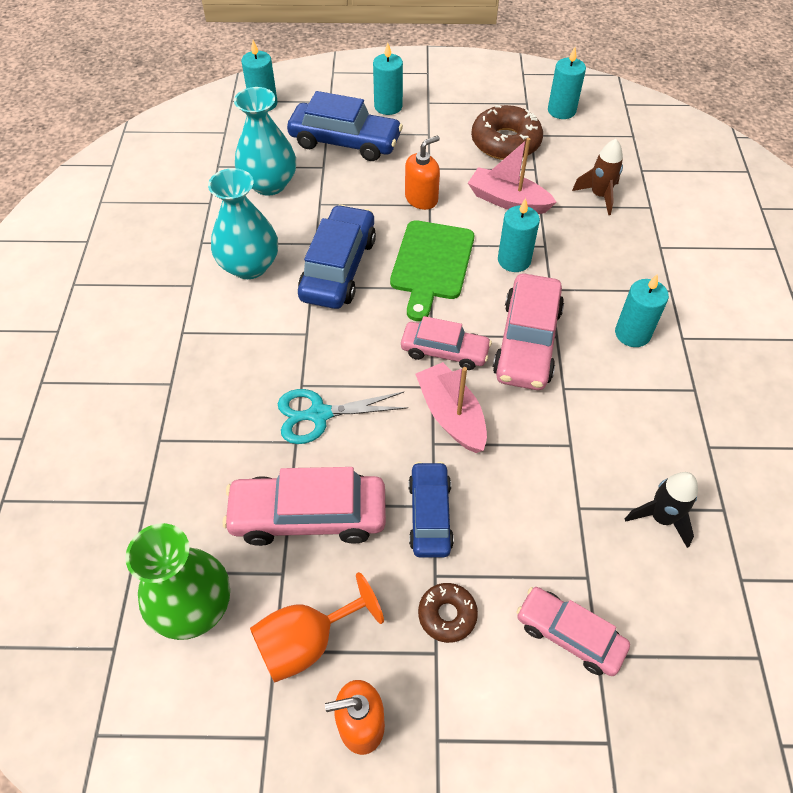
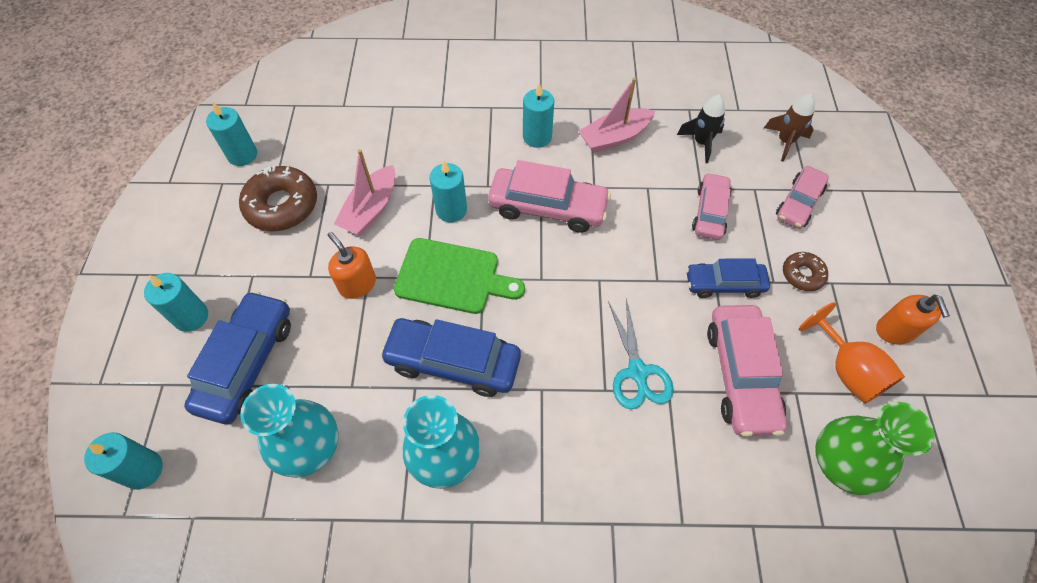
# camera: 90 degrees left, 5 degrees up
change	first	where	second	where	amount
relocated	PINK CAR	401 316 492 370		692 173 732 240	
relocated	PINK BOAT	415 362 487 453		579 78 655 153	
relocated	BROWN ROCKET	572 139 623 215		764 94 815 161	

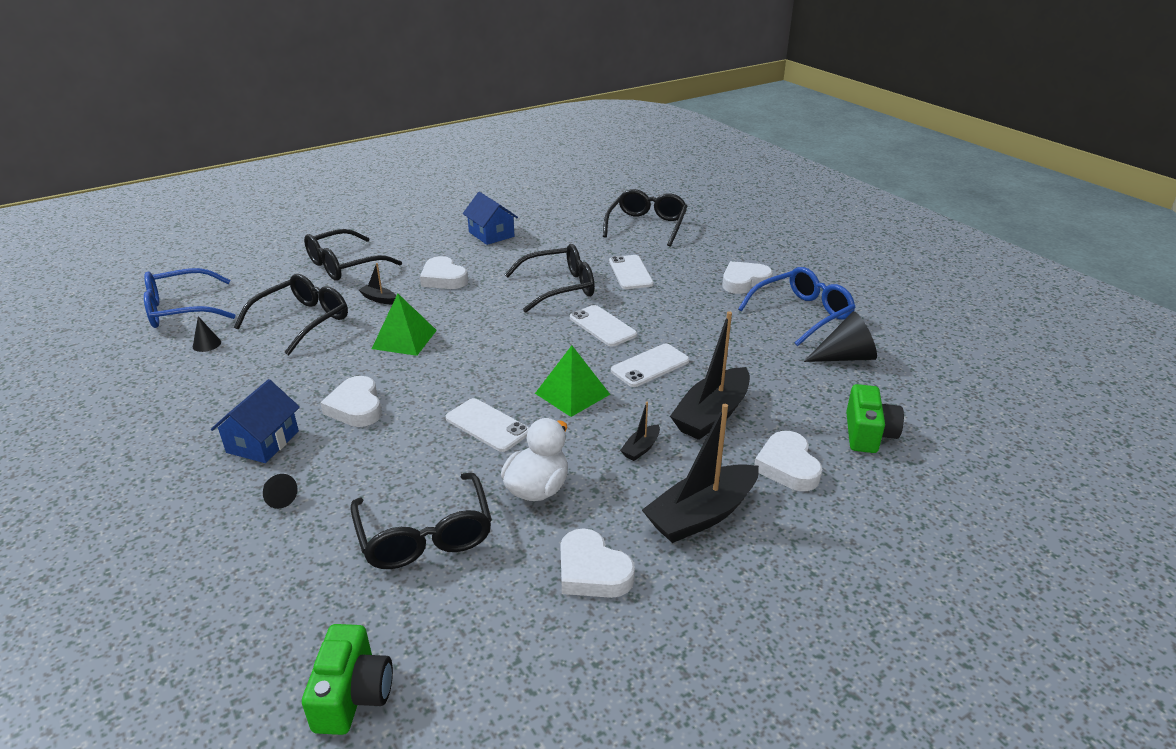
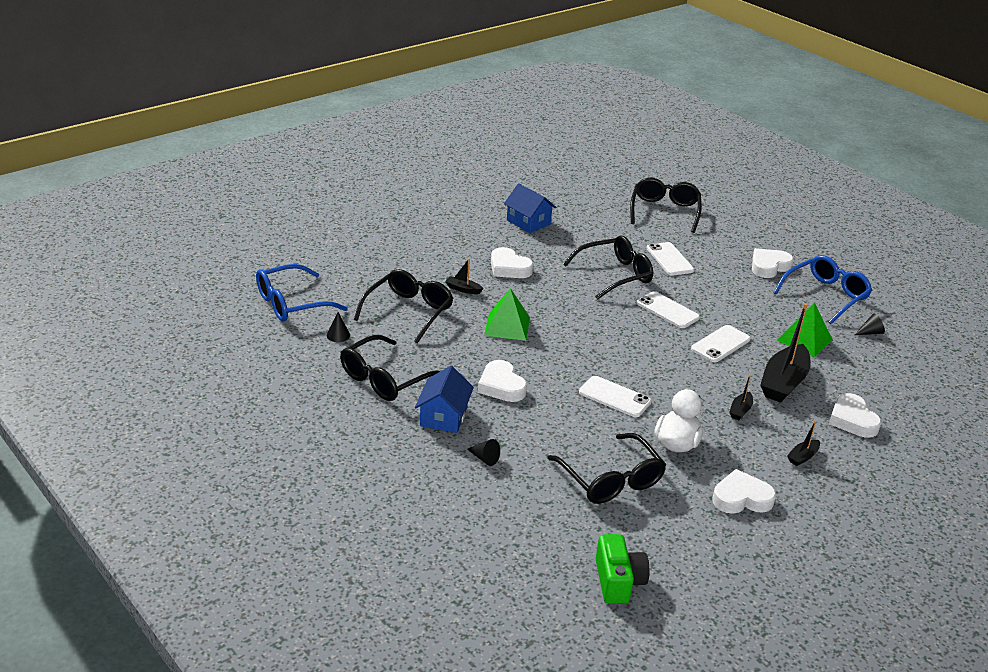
# camera: 10 degrees left, 0 degrees up
change	first	where	second	where	amount
relocated	BLACK GLASSES	304 229 402 281		340 335 440 401	
relocated	GREEN PYRAMID	535 345 610 417		777 303 833 357	
spun	WHITE HEART	560 528 635 598		712 469 776 514	135 degrees clockwise
size	BLACK BOAT	642 404 759 543		787 420 820 466	x0.46
size	BLACK CONE	804 311 877 362		855 313 885 335	x0.53
missing	GREEN CAMERA	846 384 904 453			

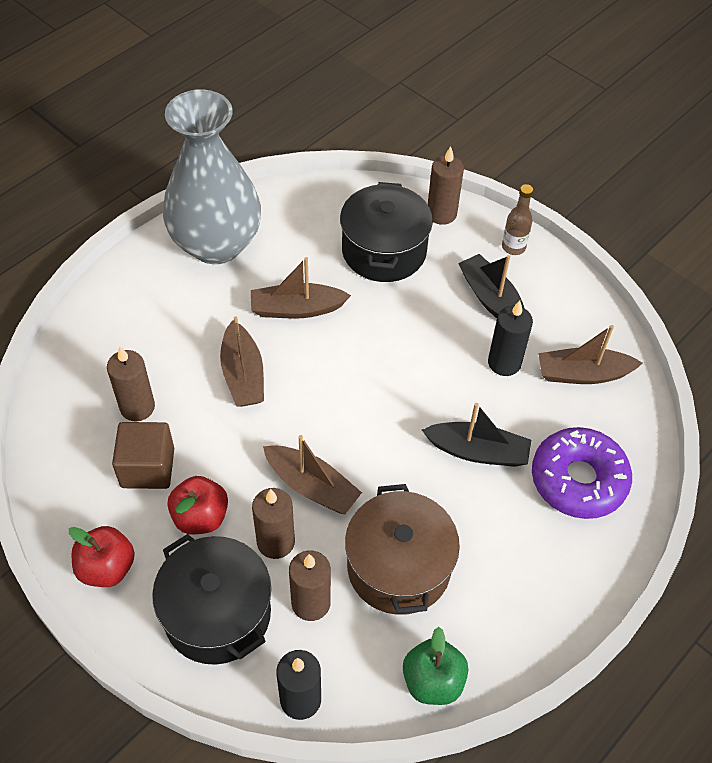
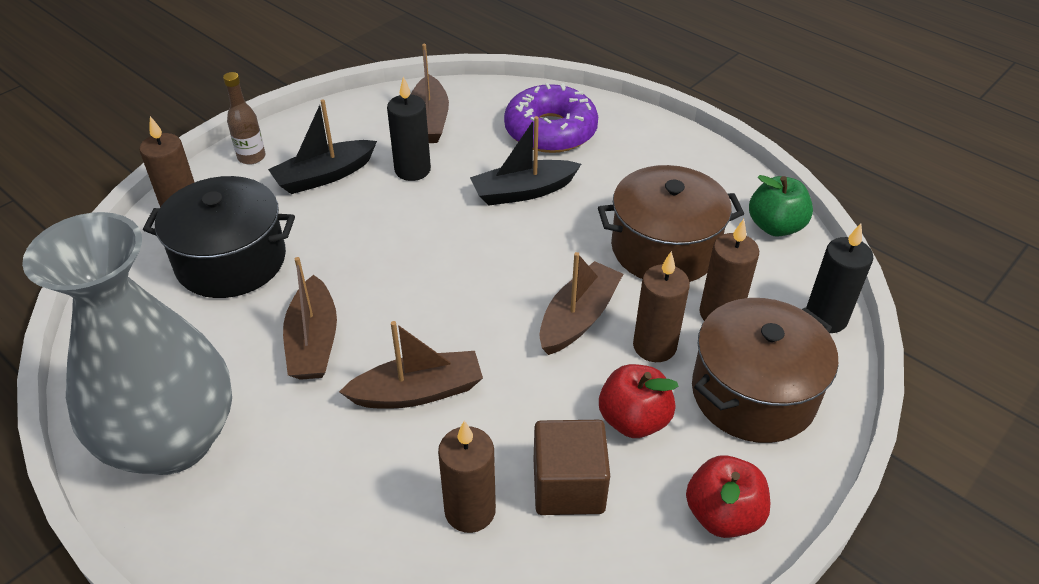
# camera: 90 degrees left, 10 degrees down
change	first	where	second	where	amount
colour	BLACK POT	152 534 271 665	BROWN POT	692 298 838 443	
spun	BLACK BOAT	422 403 531 467		470 116 581 206	120 degrees counterclockwise

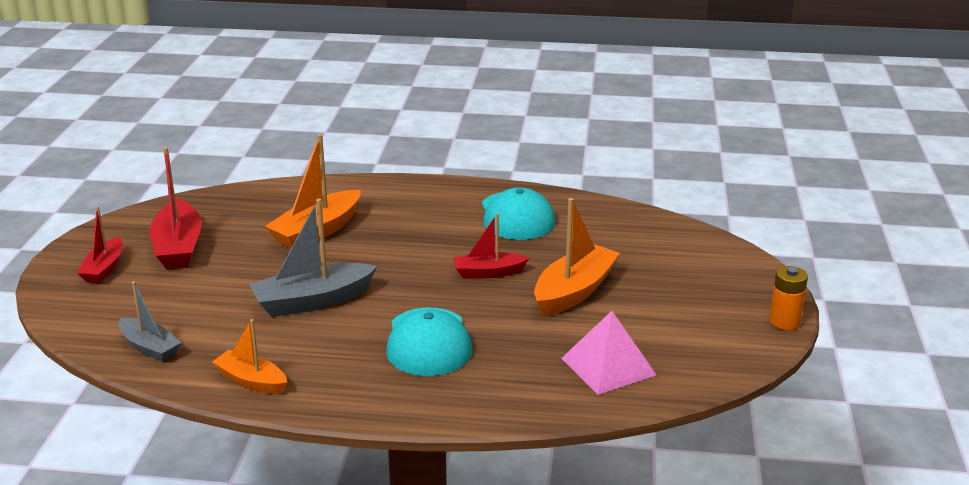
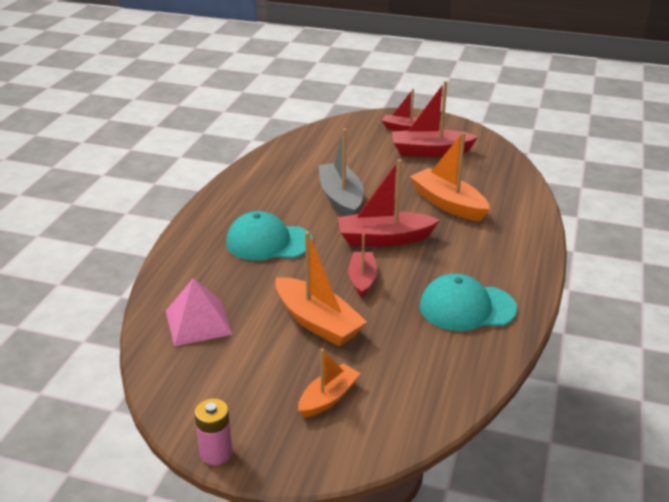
# camera: 100 degrees right, 5 degrees up
change	first	where	second	where	amount
missing	GREY BOAT	119 281 181 362			
relocated	ORANGE BOAT	212 319 287 394		298 349 361 418	
colour	ORANGE BATTERY	769 266 808 330	PINK BATTERY	194 399 233 465	
appeared			RED BOAT	338 159 440 246	

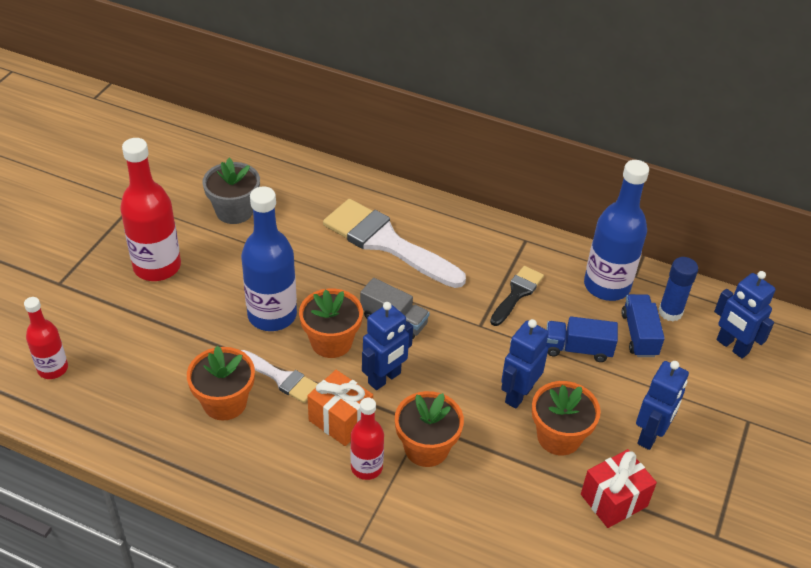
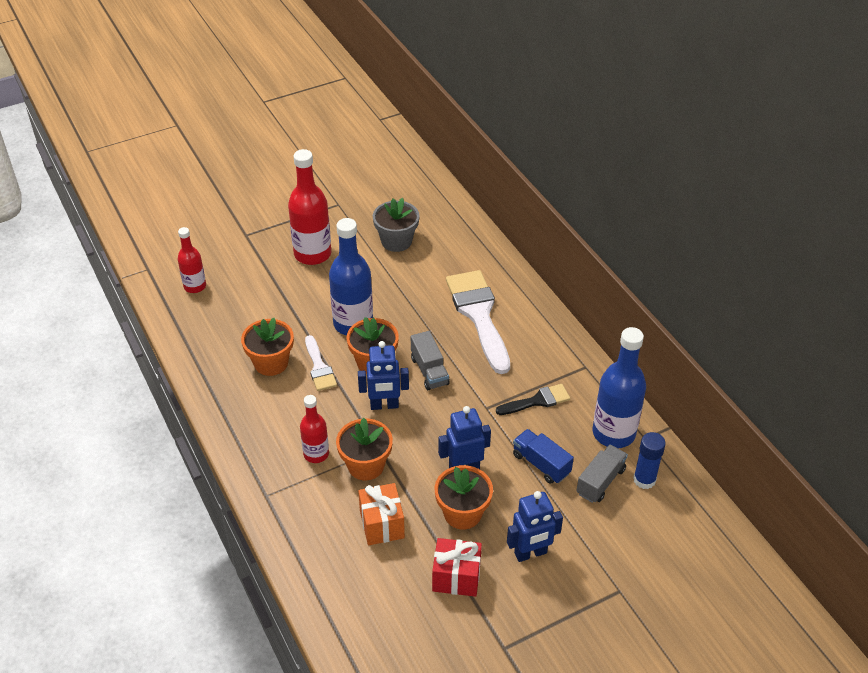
# camera: 40 degrees right, 0 degrees up
change	first	where	second	where	amount
relocated	ORANGE GIFT	308 370 373 446		358 483 405 545	
colour	BLUE TRUCK	621 294 665 357	GREY TRUCK	576 444 628 503	
missing	BLUE ROBOT	714 271 776 359			

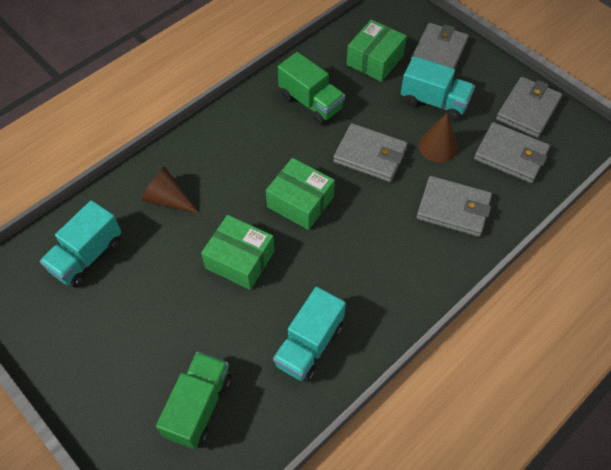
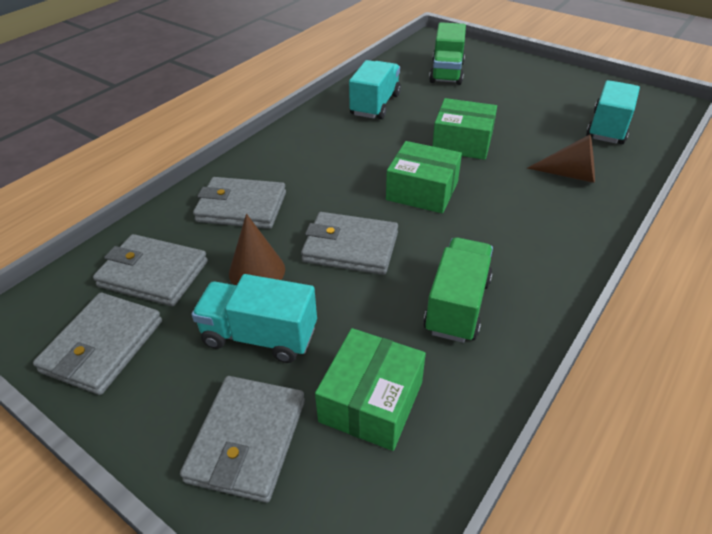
# camera: 170 degrees right, 15 degrees down
change	first	where	second	where	amount
spun	GREEN TRUCK	278 52 345 124		423 237 493 343	75 degrees clockwise

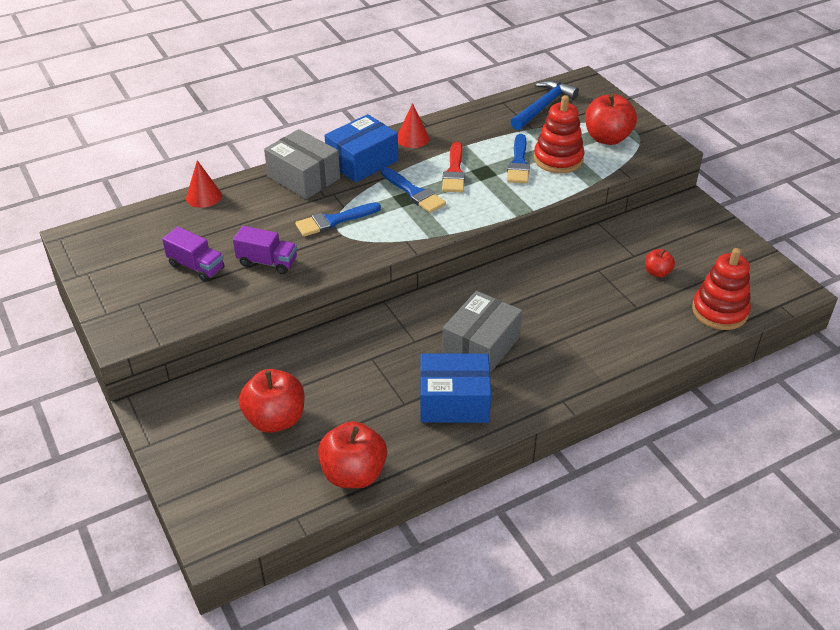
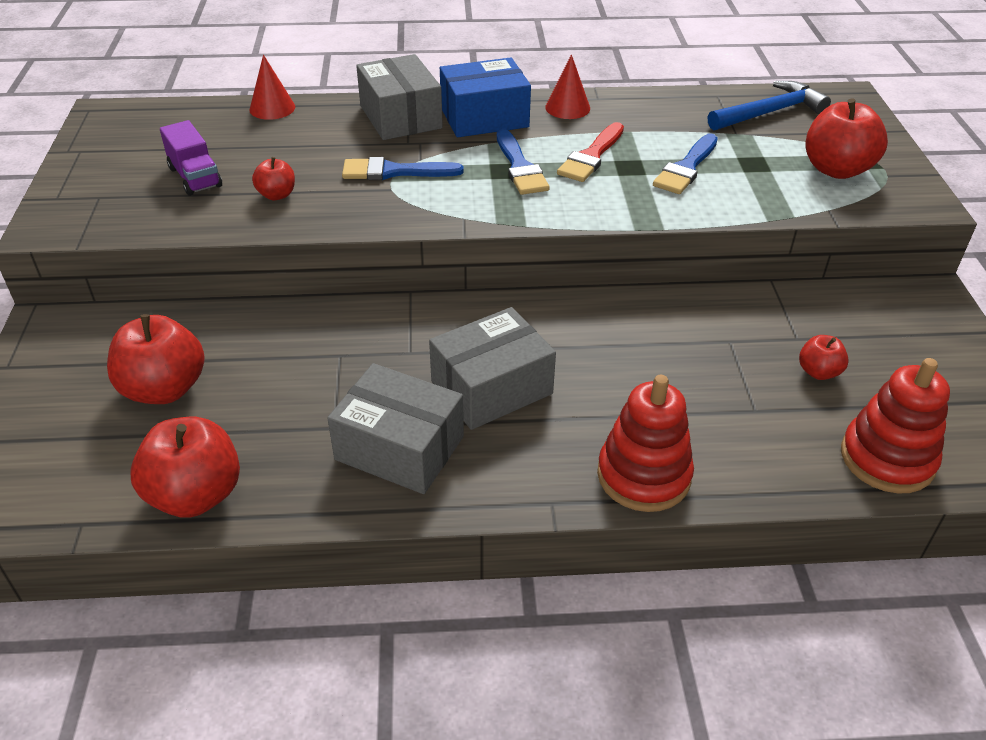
# camera: 25 degrees right, 0 degrees up
change	first	where	second	where	amount
exchanged	PURPLE TRUCK	233 226 297 274	RED APPLE	252 157 295 200	
colour	BLUE BOX	420 354 491 423	GREY BOX	327 363 464 494	
relocated	RED STACKING TOY	534 95 584 173		597 375 694 512	

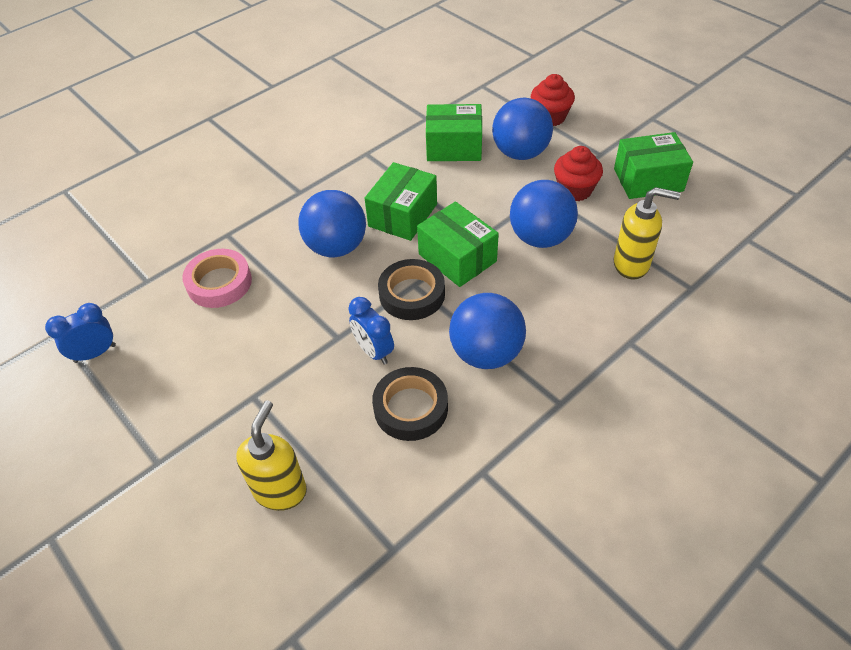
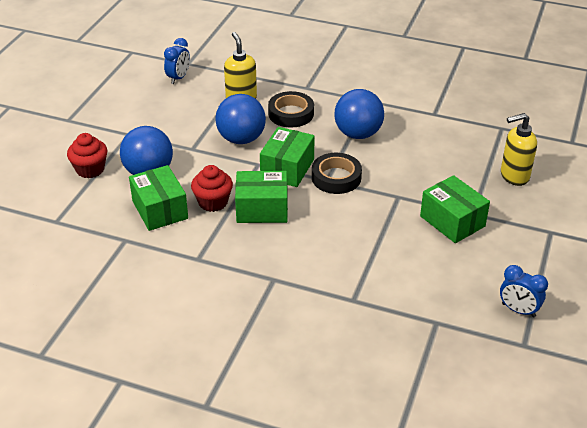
# camera: 120 degrees left, 10 degrees down
change	first	where	second	where	amount
missing	PINK TAPE	182 249 252 308			
missing	BLUE BALL	298 190 366 257			
relocated	BLUE CLOCK	348 297 394 364		164 38 190 84	
relocated	BLACK TAPE	372 367 448 441		268 91 314 128	
relocated	RED CUPCAKE	554 146 603 201		191 165 233 212	
relocated	GREEN BOX	614 132 693 199		420 175 490 243	

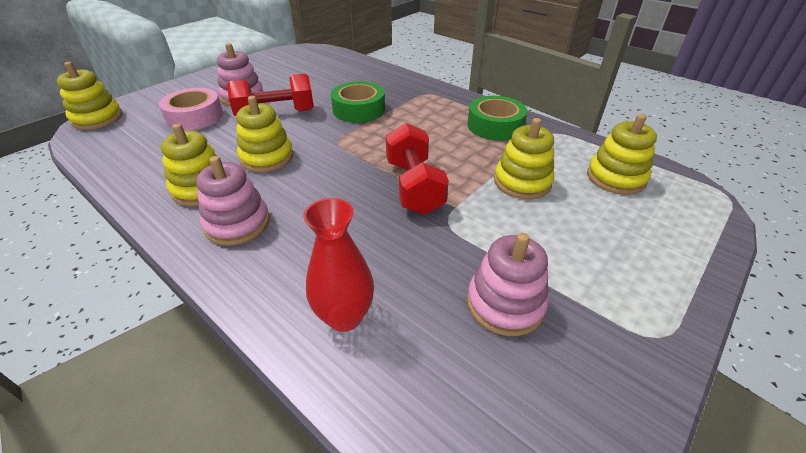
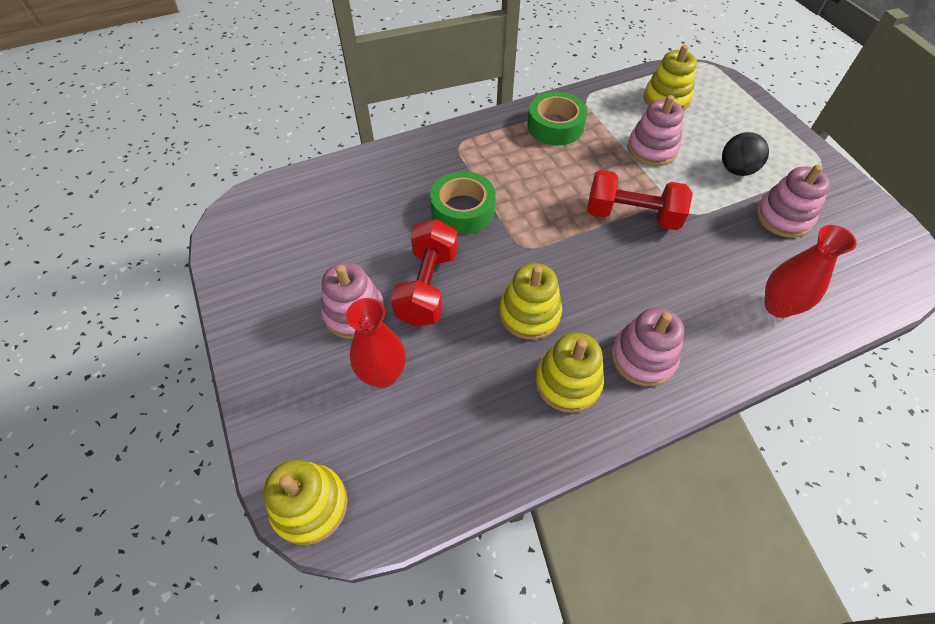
# camera: 65 degrees left, 15 degrees up
change	first	where	second	where	amount
exchanged	PINK TAPE	159 88 223 131	RED VASE	346 298 406 388	
colour	YELLOW STACKING TOY	494 118 554 199	PINK STACKING TOY	627 95 684 166	
appeared			BLACK BALL	722 132 769 176	

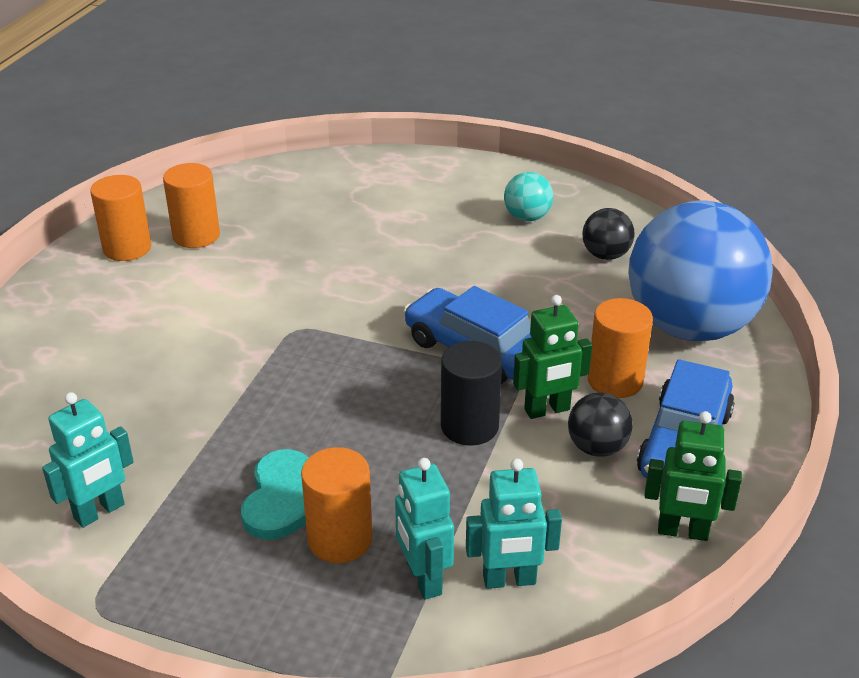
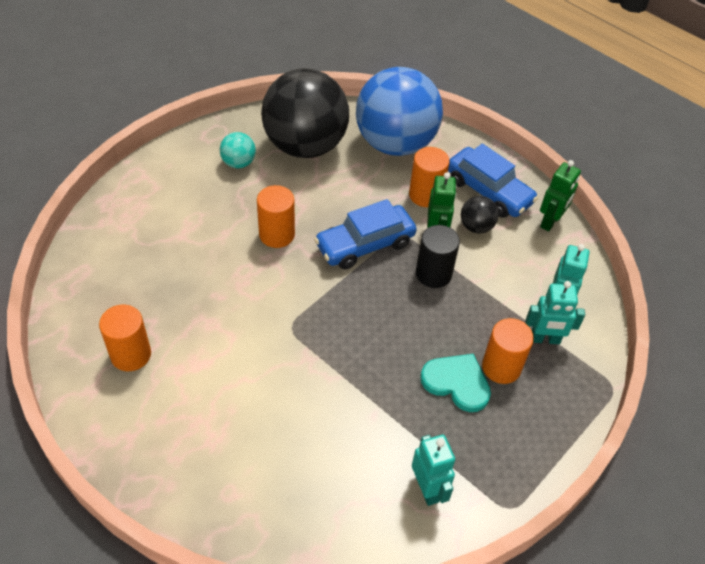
# camera: 70 degrees left, 15 degrees up
change	first	where	second	where	amount
relocated	ORANGE CYLINDER	90 175 151 261		257 185 295 248	
size	BLACK BALL	582 208 635 260		261 68 349 158	x2.44

